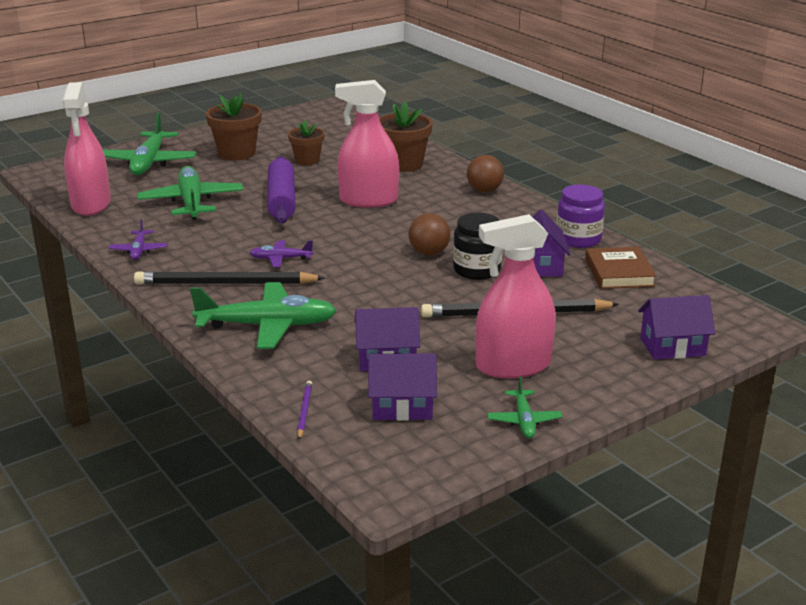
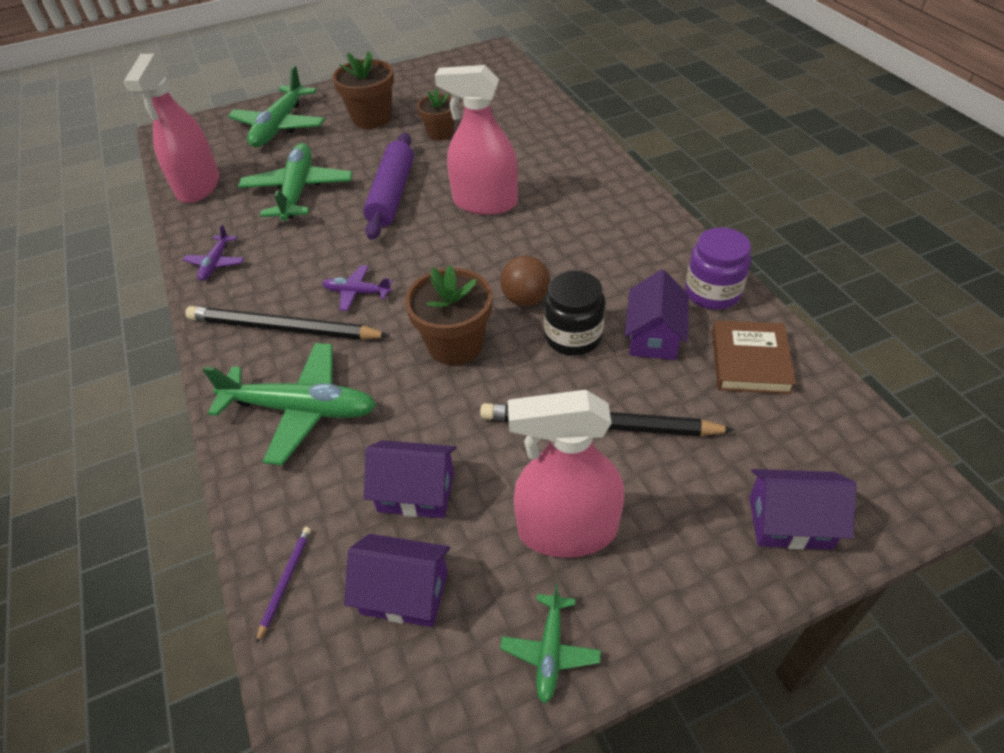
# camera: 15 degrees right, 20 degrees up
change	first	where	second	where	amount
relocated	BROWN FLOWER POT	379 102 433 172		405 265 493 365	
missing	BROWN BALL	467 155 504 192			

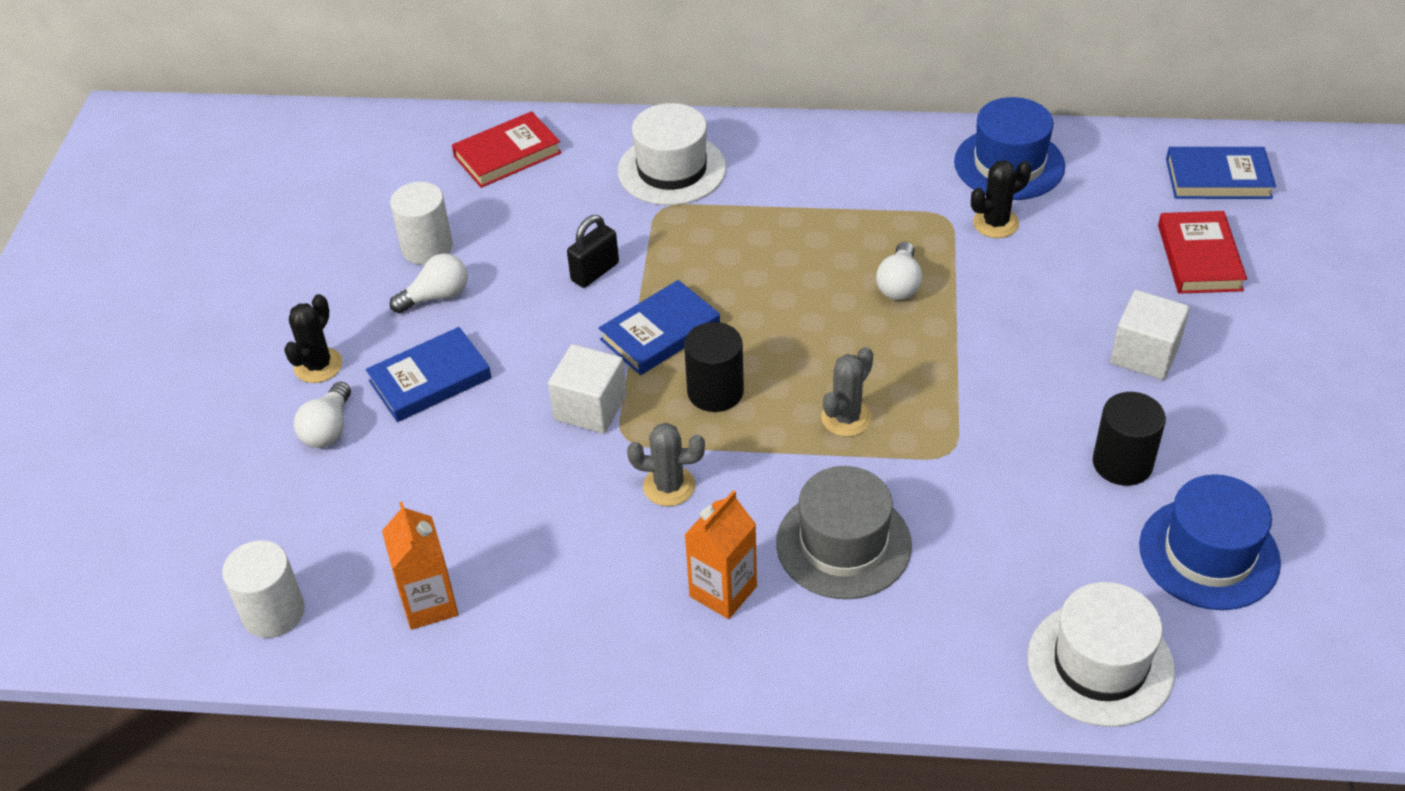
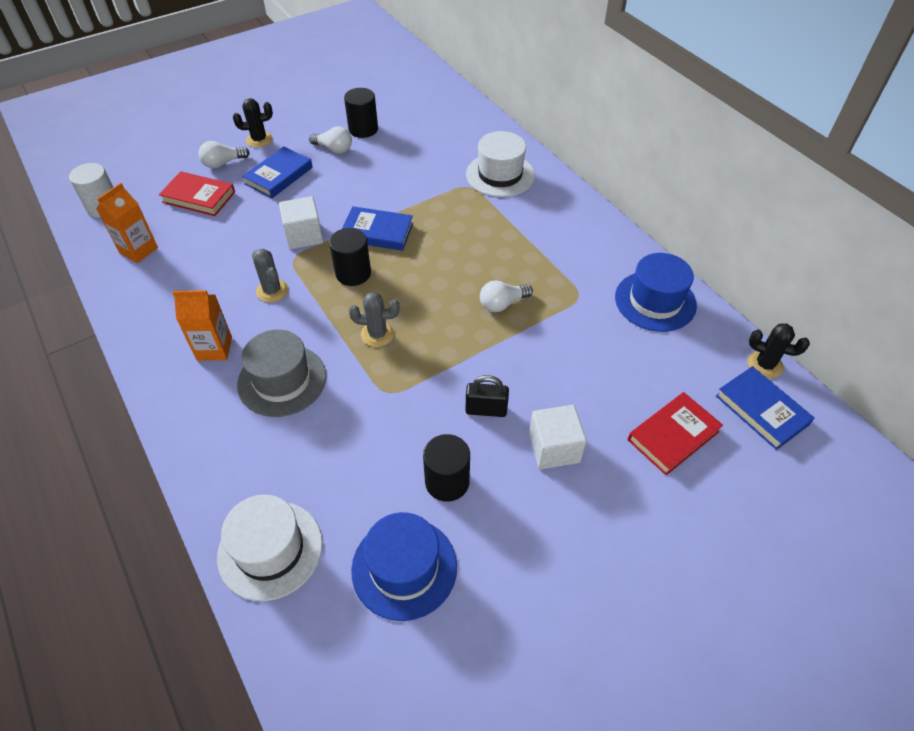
# camera: 50 degrees right, 5 degrees up
change	first	where	second	where	amount
spun	BLUE BOOK	366 327 492 422		242 146 313 198	75 degrees counterclockwise
colour	WHITE CYLINDER	390 182 453 265	BLACK CYLINDER	344 88 378 138	
relocated	RED BOOK	452 111 562 188		159 171 235 216	
relocated	BLACK PADLOCK	567 215 619 288		466 375 509 417	
relocated	BLACK CACTUS	971 160 1031 238		748 323 810 379	

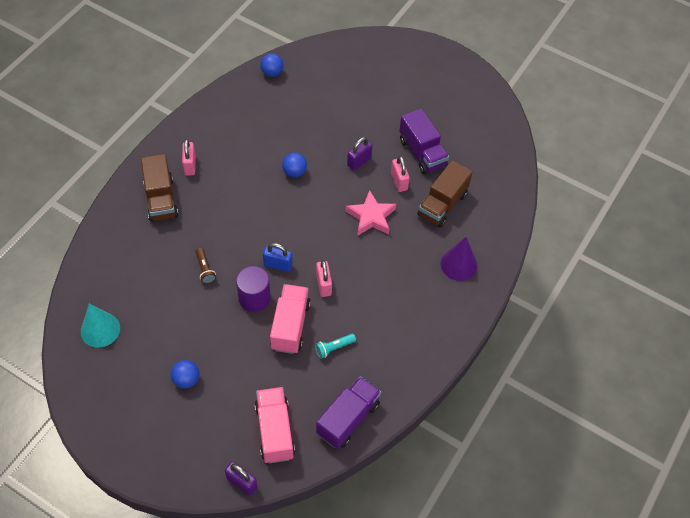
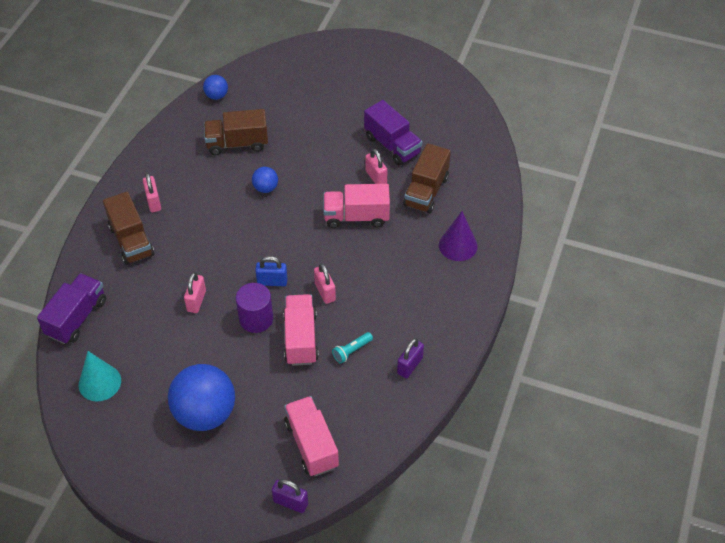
# camera: 10 degrees left, 5 degrees down
change	first	where	second	where	amount
size	BLUE BALL	171 360 199 389		168 364 235 431	x2.15
exchanged	BROWN FLASHLIGHT	195 248 216 284	PINK PADLOCK	184 272 206 313	
relocated	PURPLE TRUCK	316 376 381 449		37 273 106 344	
exchanged	PINK STAR	346 190 396 236	PINK TRUCK	323 184 390 228	
relocated	PURPLE PADLOCK	347 137 372 171		397 338 424 378	
appeared			BROWN TRUCK	204 109 268 155	

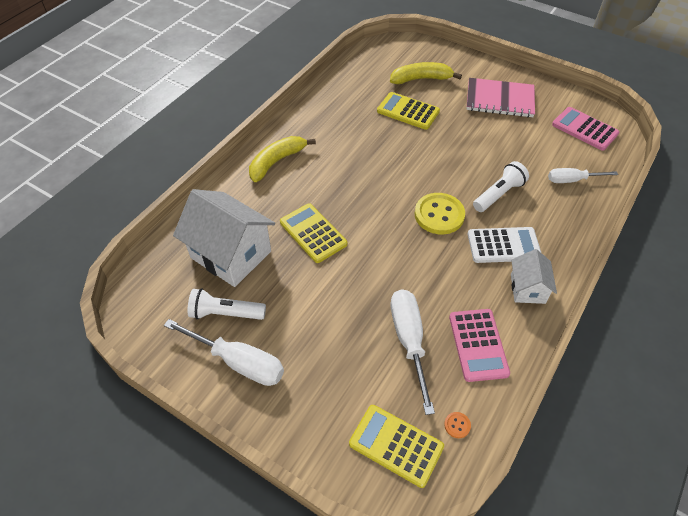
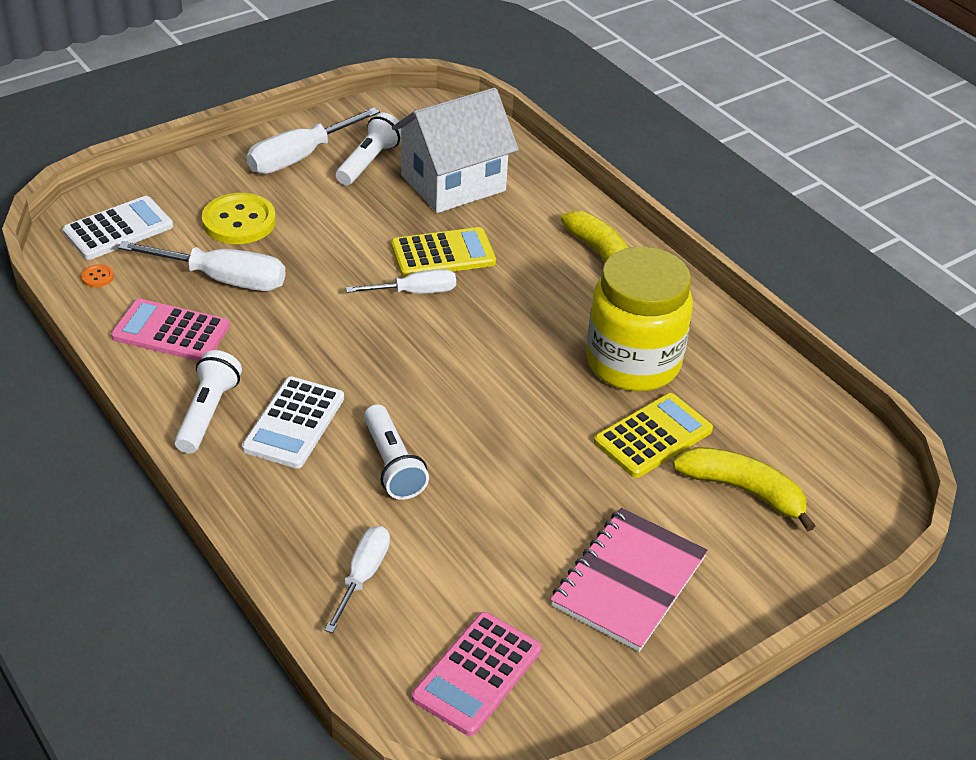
# camera: 110 degrees right, 10 degrees down
change	first	where	second	where	amount
colour	YELLOW CALCULATOR	349 405 444 488	WHITE CALCULATOR	63 196 173 260	
spun	YELLOW BANANA	390 62 462 84		672 447 816 531	75 degrees counterclockwise
relocated	YELLOW BUTTON	415 193 465 234		202 193 276 244	
exchanged	WHITE HOUSE	511 249 557 304	WHITE FLASHLIGHT	174 350 242 454	
spun	PINK CALCULATOR	552 107 619 151		412 612 541 736	150 degrees clockwise
appeared			WHITE SCREWDRIVER	346 269 456 294	
appeared			YELLOW JAR	586 247 693 391	

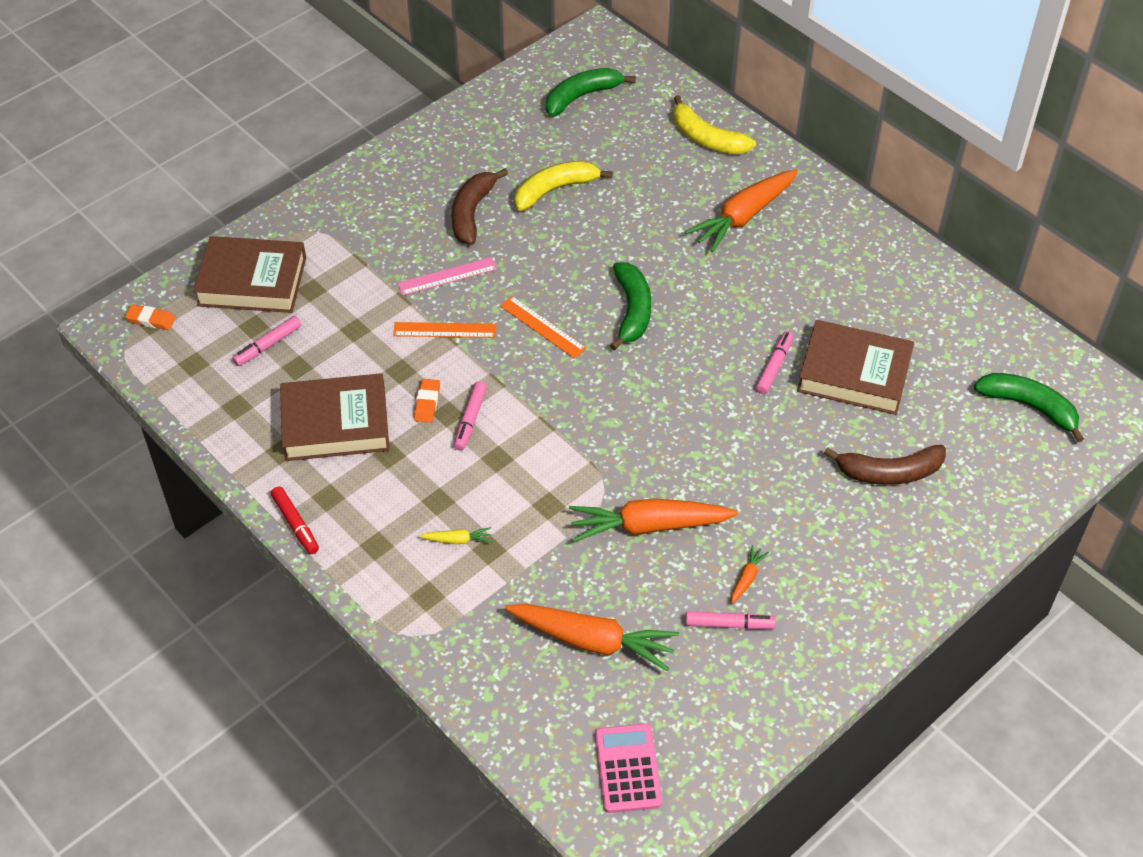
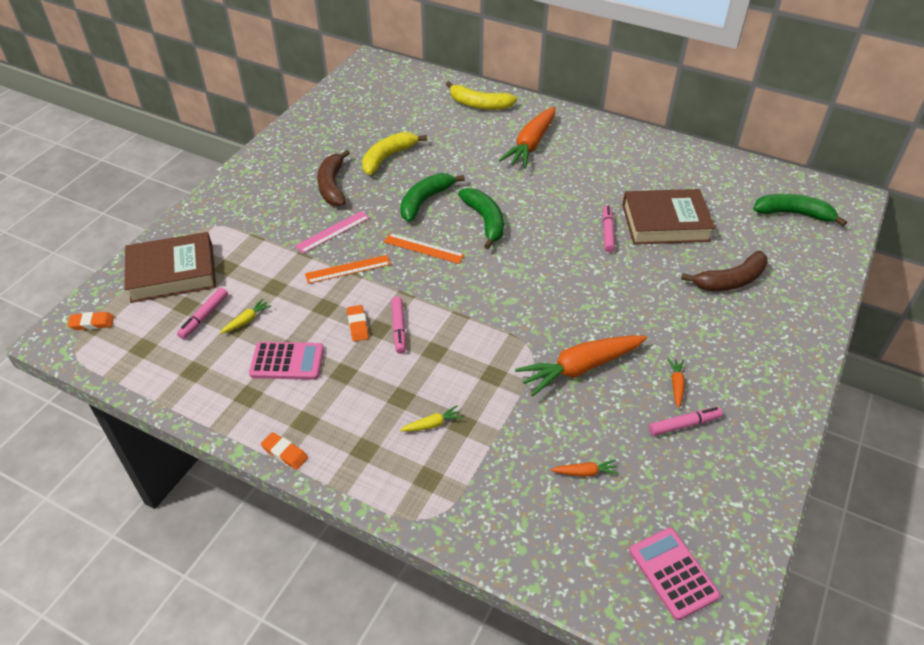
# camera: 20 degrees left, 5 degrees down
change	first	where	second	where	amount
exchanged	RED MARKER	271 486 319 554	ORANGE ERASER	261 432 308 470	
exchanged	BROWN BOOK	280 373 389 461	PINK CALCULATOR	249 342 324 380	
size	ORANGE CARROT	505 604 679 672		550 459 619 477	x0.43
relocated	GREEN BANANA	546 68 636 117		400 173 465 222	
appeared			YELLOW CARROT	220 299 271 334	

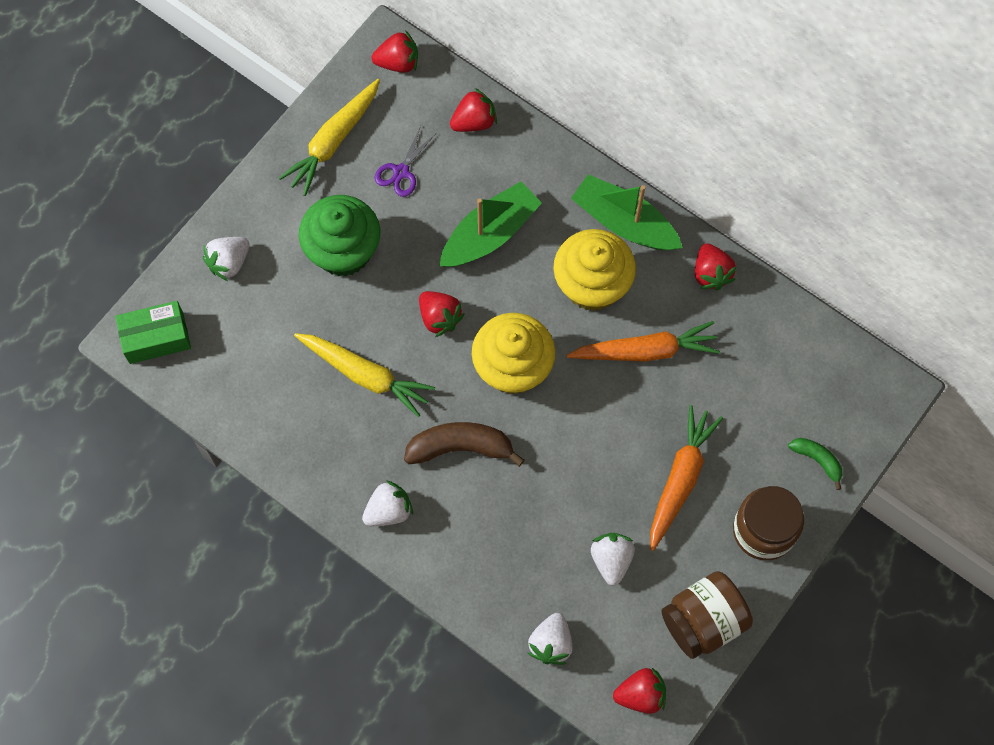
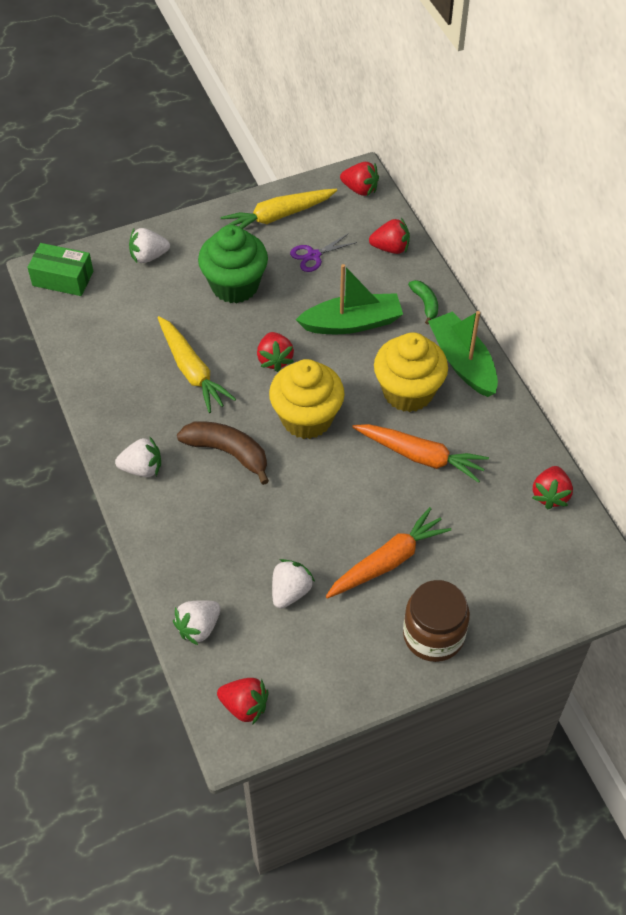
# camera: 30 degrees right, 15 degrees down
change	first	where	second	where	amount
missing	BROWN JAR	661 571 753 659			
relocated	RED STRAWBERRY	695 243 737 290		532 466 573 509	
relocated	GREEN BANANA	788 438 842 490		408 280 438 324	

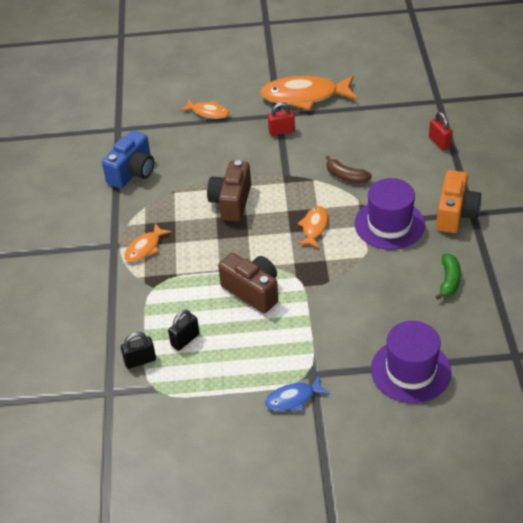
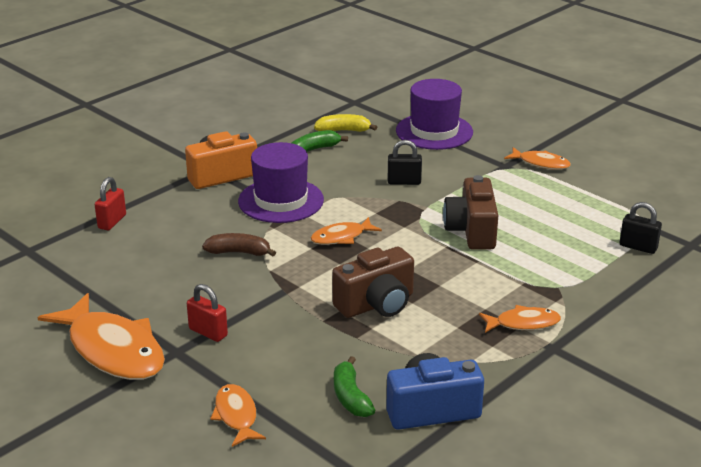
# camera: 135 degrees left, 15 degrees down
change	first	where	second	where	amount
relocated	BLACK PADLOCK	168 309 200 351		388 140 422 185	
colour	BLUE FISH	265 375 330 411	ORANGE FISH	504 147 571 170	
spun	BROWN BANANA	325 156 372 183		202 233 276 256	75 degrees counterclockwise
appeared			YELLOW BANANA	314 114 377 132	
appeared			GREEN BANANA	334 356 375 417	

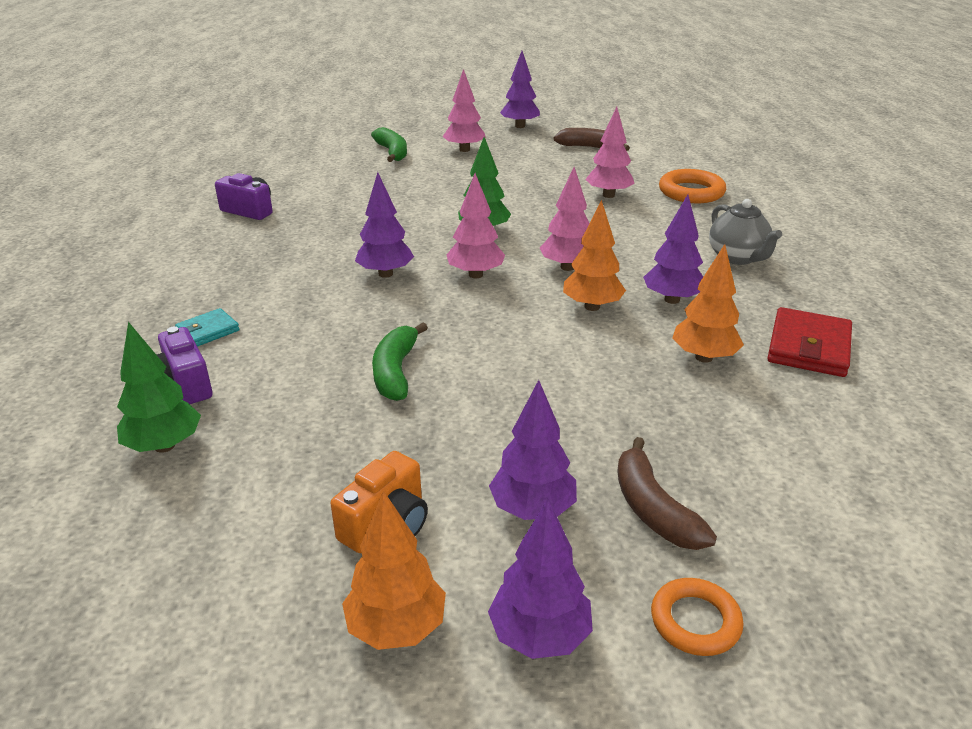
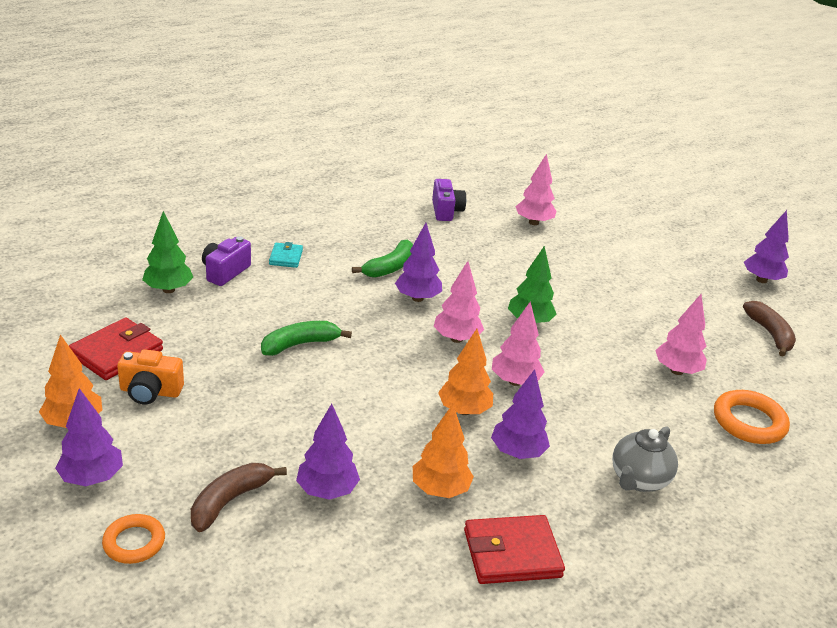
# camera: 55 degrees right, 0 degrees up
change	first	where	second	where	amount
spun	TURQUOISE WALLET	175 308 240 347		269 242 303 268	75 degrees clockwise
relocated	GREEN BANANA	371 127 407 162		352 239 413 278	
relocated	PINK TREE	442 69 486 152		515 154 556 225	
relocated	PURPLE TREE	489 380 577 520		296 403 360 500	
appeared			RED WALLET	69 317 163 380	

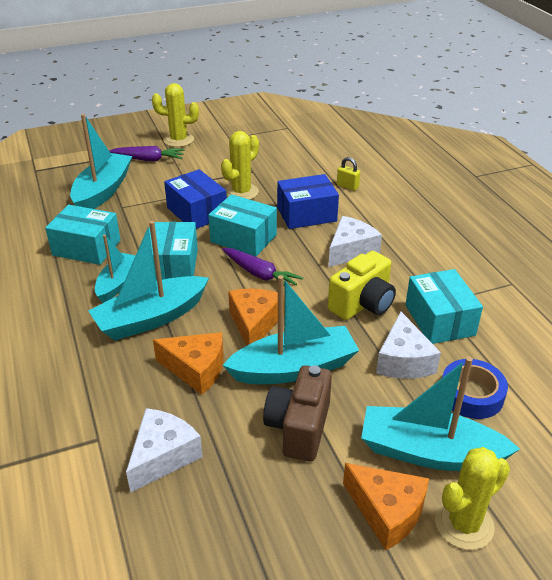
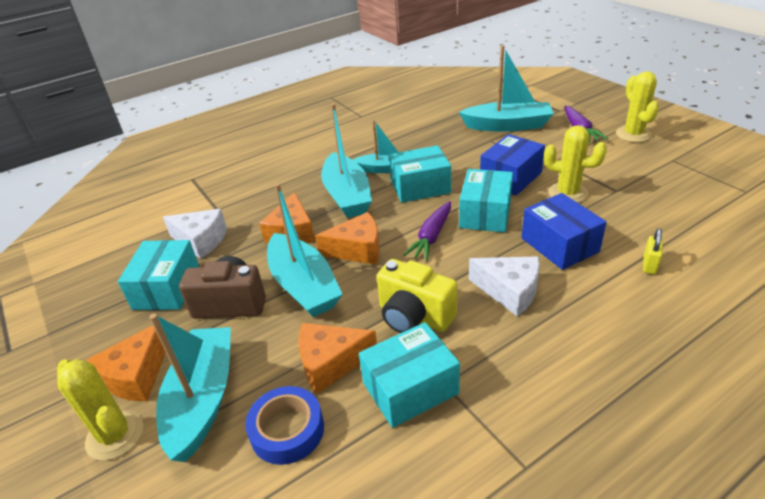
# camera: 80 degrees right, 0 degrees up
change	first	where	second	where	amount
relocated	TURQUOISE BOX	45 205 120 265		118 240 199 310	
spun	TURQUOISE BOAT	88 221 209 340		321 103 372 218	150 degrees counterclockwise
colour	WHITE CHEESE	376 312 441 378	ORANGE CHEESE	298 323 377 394	

